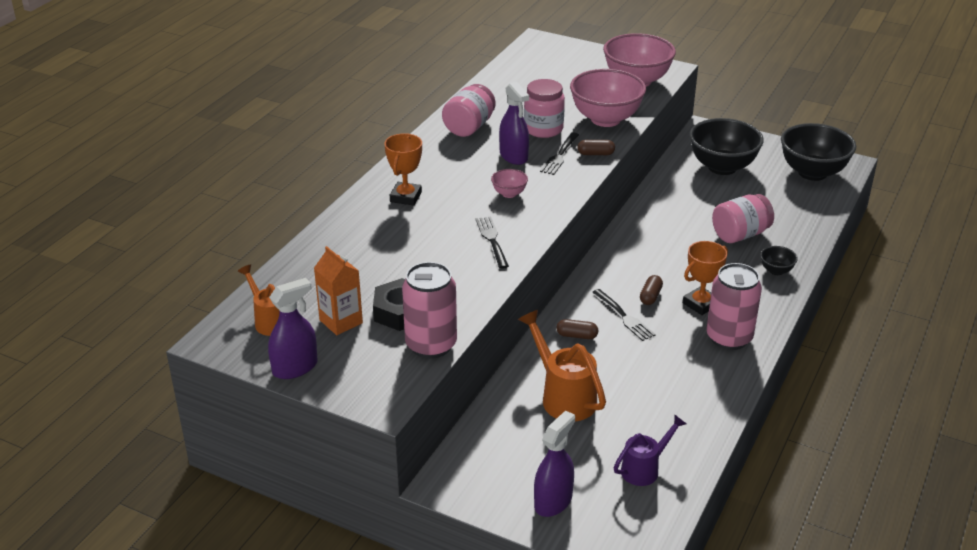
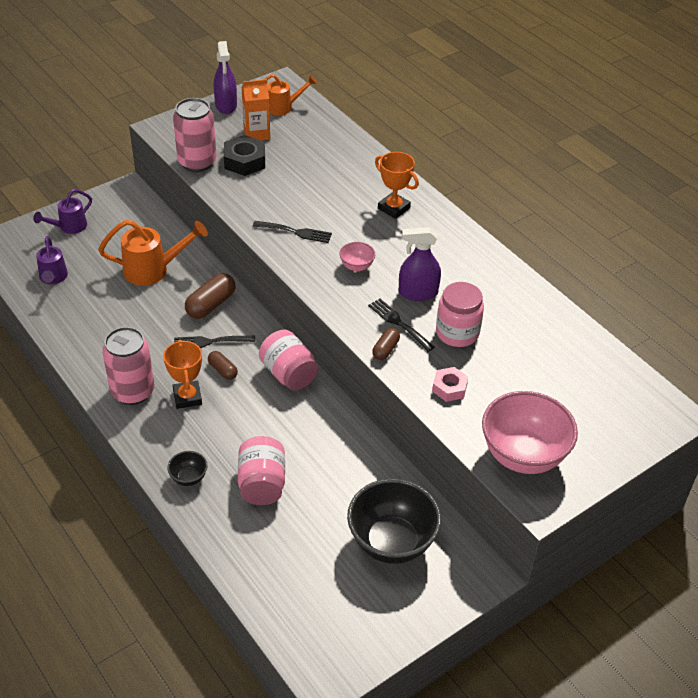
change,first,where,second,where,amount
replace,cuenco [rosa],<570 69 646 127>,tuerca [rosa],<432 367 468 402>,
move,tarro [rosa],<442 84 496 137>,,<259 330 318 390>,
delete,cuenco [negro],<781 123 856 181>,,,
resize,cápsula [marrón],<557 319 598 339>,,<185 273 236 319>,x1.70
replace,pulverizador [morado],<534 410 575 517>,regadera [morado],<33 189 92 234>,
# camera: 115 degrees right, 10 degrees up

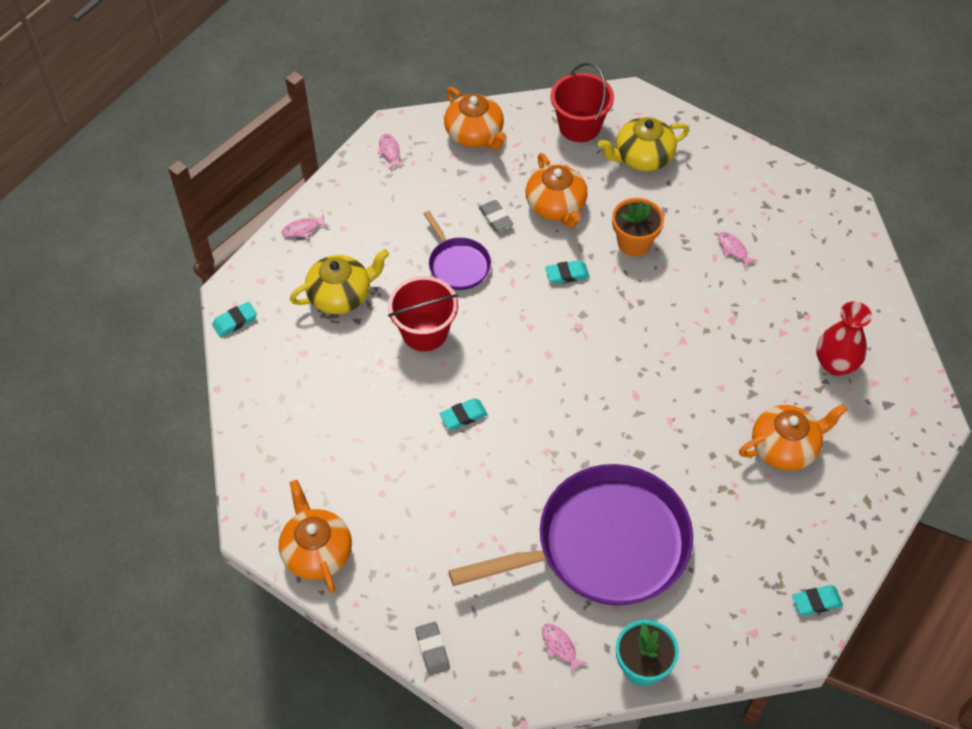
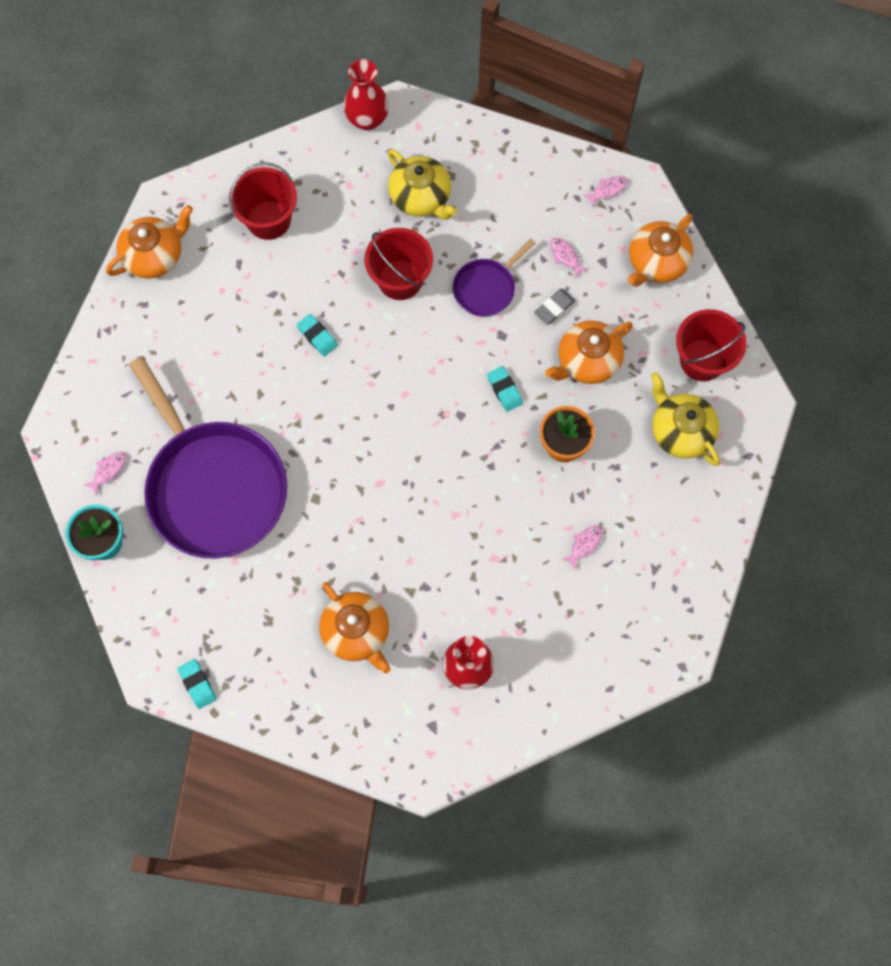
change,first,where,second,where,amount
move,pez [rosa],<282 214 329 238>,,<550 238 588 278>,
replace,goma de borrar [turquesa],<212 302 257 337>,florero [rojo],<344 59 389 130>,
delete,goma de borrar [gris],<415 622 450 676>,,,
insert,,,balde [rojo],<229 162 297 240>,
# camera: 75 degrees right, 15 degrees up

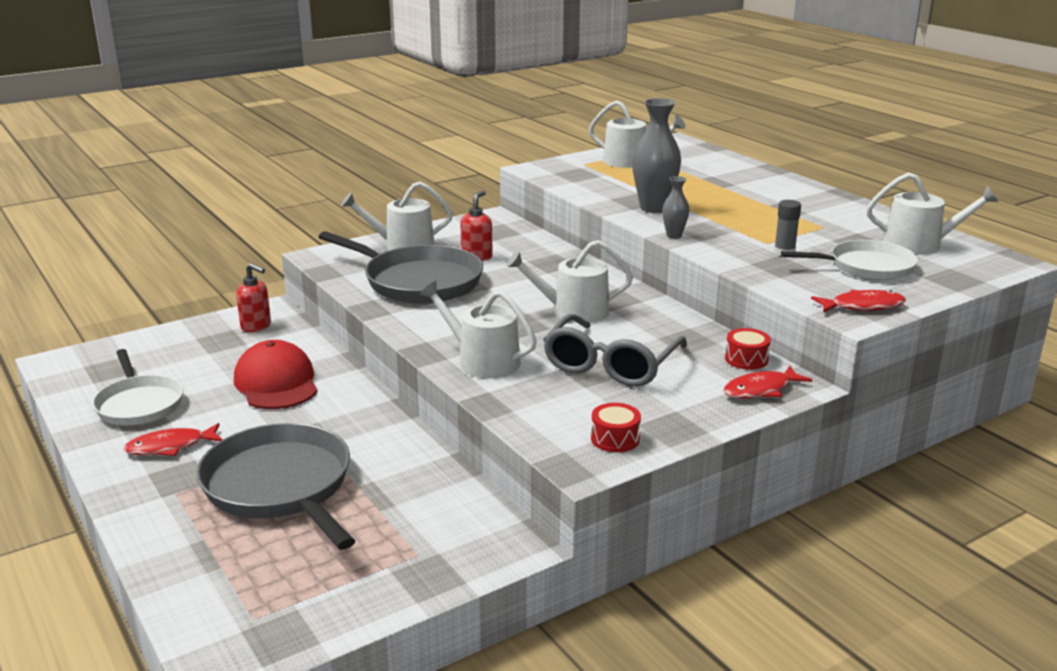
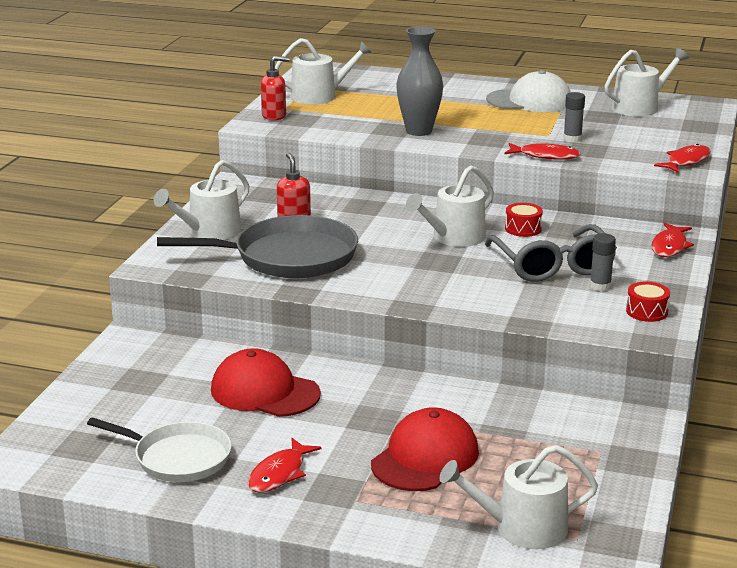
change,first,where,second,where,amount
delete,florero [gris],<662 176 689 239>,,,
delete,sartén [blanco],<781 240 918 280>,,,
move,dispensador de jabón [rojo],<236 263 271 332>,,<261 56 289 120>,
move,regadera [blanco],<419 281 537 378>,,<440 445 598 549>,
move,tambor [rojo],<725 328 771 370>,,<505 203 543 237>,
replace,sartén [gris],<196 423 355 550>,gorra [rojo],<371 407 479 491>,
insert,,,gorra [blanco],<486 70 571 112>,
insert,,,pez [rojo],<505 143 581 160>,
insert,,,barra de pegamento [gris],<590 233 616 291>,
# camera: 40 degrees left, 0 degrees up

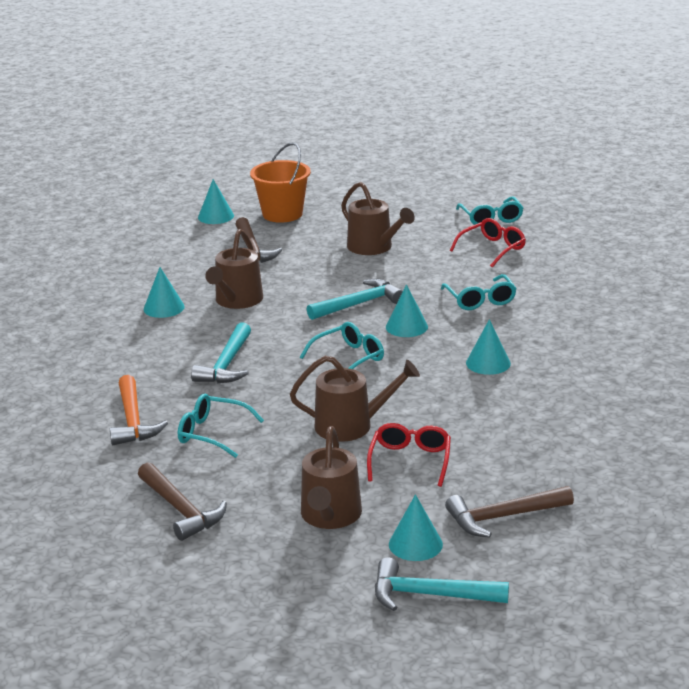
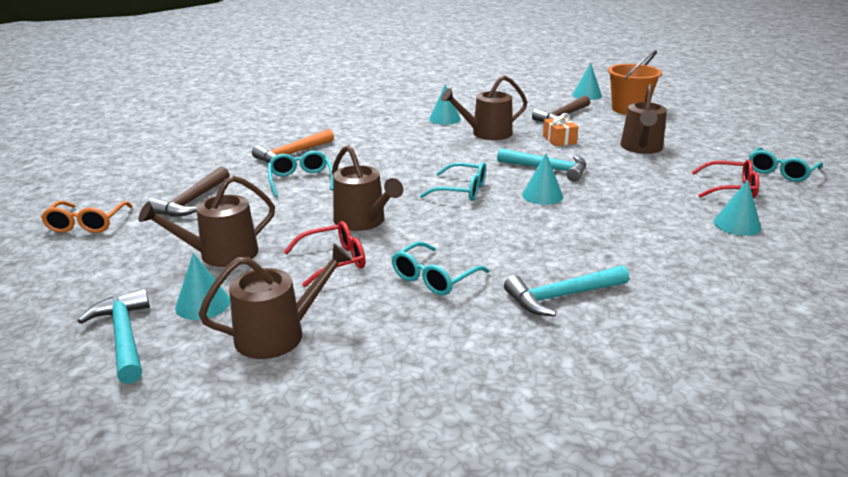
change,first,where,second,where,amount
move,gafas [turquesa],<441 274 517 310>,,<392 242 489 295>,
move,cono [turquesa],<466 319 511 375>,,<713 180 761 236>,
move,martillo [turquesa],<191 322 251 383>,,<504 265 629 316>,
replace,martillo [marrón],<445 486 574 538>,regadera [marrón],<199 244 352 359>,
insert,,,regalo [naranja],<543 113 578 146>,
insert,,,gafas [naranja],<41 201 133 233>,
# camera: 55 degrees right, 0 degrees up

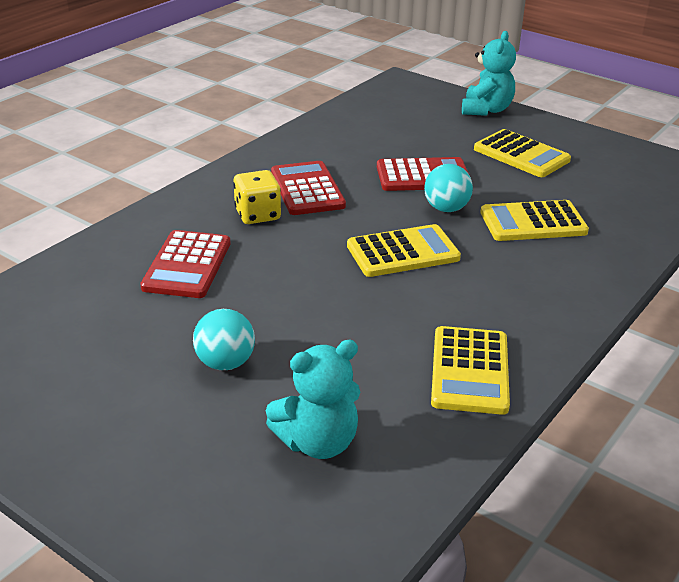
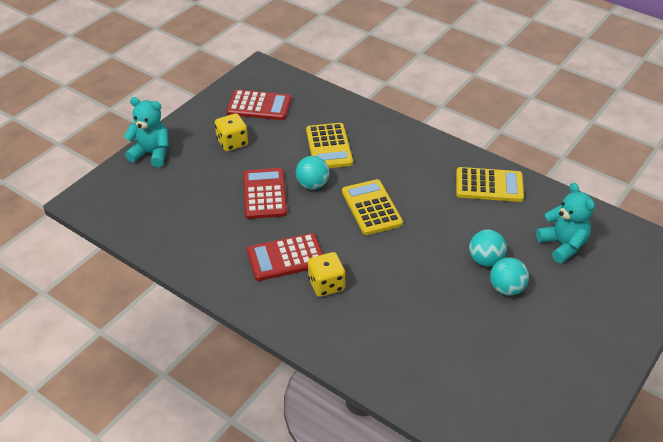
change,first,where,second,where,amount
replace,calculadora [amarillo],<474 129 571 177>,dado [amarillo],<215 113 248 151>,
move,calculadora [rojo],<140 230 231 298>,,<227 90 291 120>,
insert,,,pelota [turquesa],<469 229 507 267>,
# camera: 90 degrees left, 10 degrees up

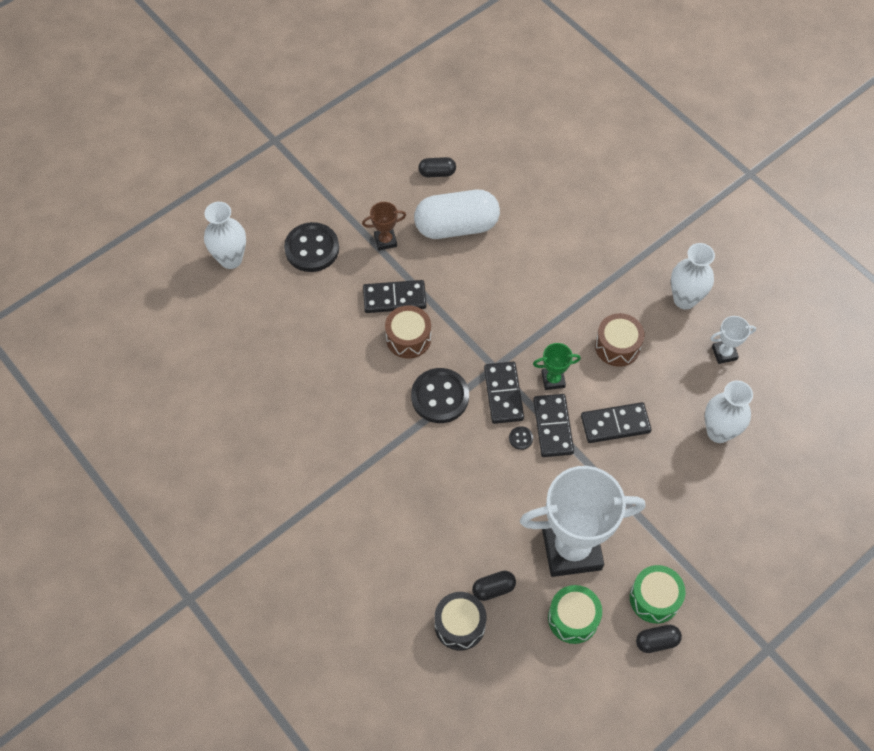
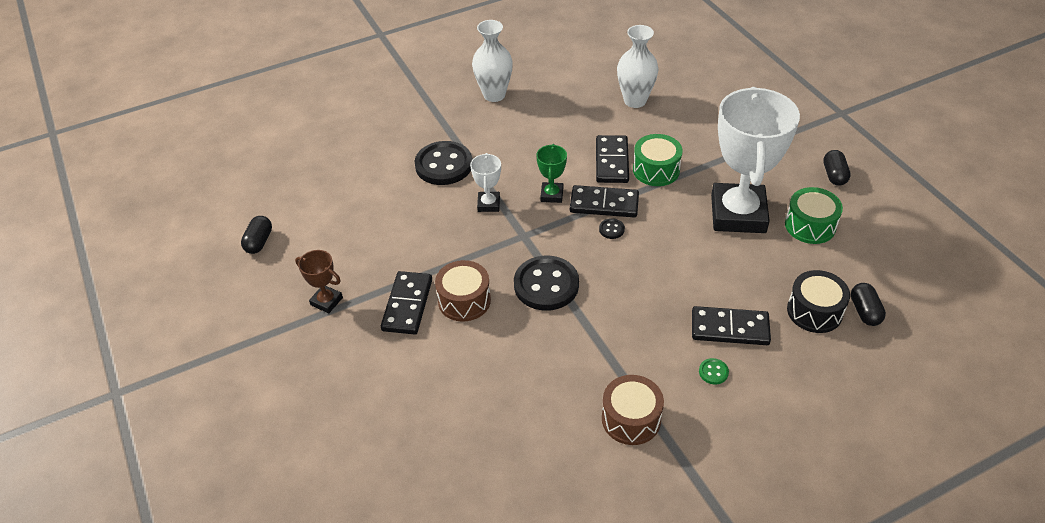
change,first,where,second,where,amount
delete,cápsula [blanco],<414 190 500 239>,,,
delete,florero [blanco],<204 202 246 269>,,,
rotate,trofeo [marrón],<362 202 406 251>,,<295 250 343 313>,60 degrees counterclockwise
move,botón [negro],<284 222 339 272>,,<415 141 472 185>,
move,tambor [marrón],<595 313 645 367>,,<602 375 664 445>,
move,trofeo [blanco],<710 316 756 364>,,<470 153 501 212>,
move,ficha de dominó [negro],<484 362 524 424>,,<692 306 771 345>,
move,tambor [verde],<630 565 686 623>,,<633 134 683 186>,
move,cápsula [negro],<472 570 516 601>,,<851 283 886 326>,
insert,,,botón [verde],<699 358 729 385>,
# camera: 75 degrees left, 15 degrees down

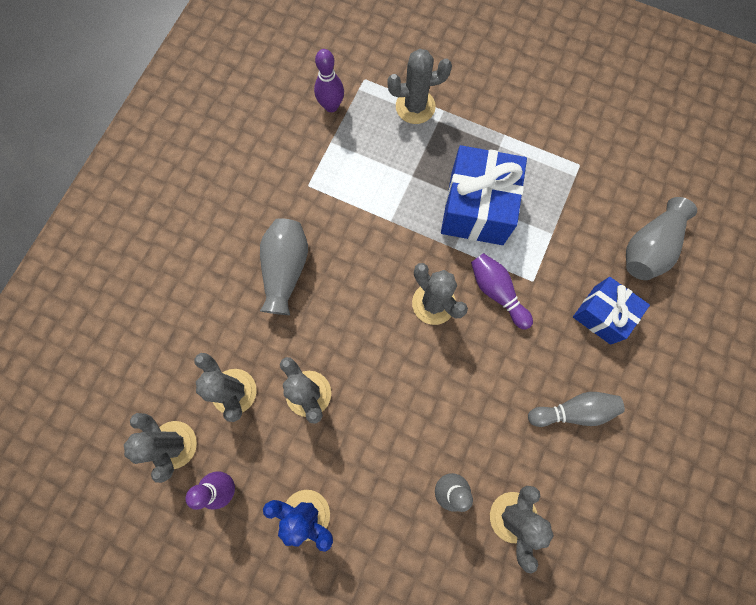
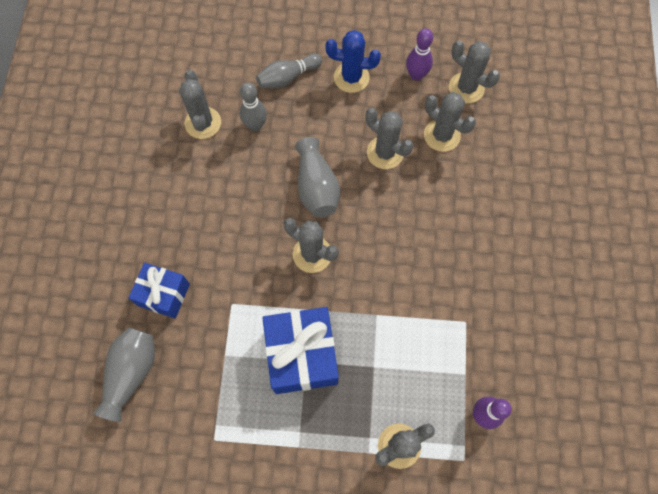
change,first,where,second,where,amount
move,florero [gris],<260 218 308 315>,,<295 137 340 218>,
delete,bolo [morado],<471 253 533 330>,,,
move,bolo [gris],<528 392 625 427>,,<256 54 322 88>,
# camera: 160 degrees right, 5 degrees down

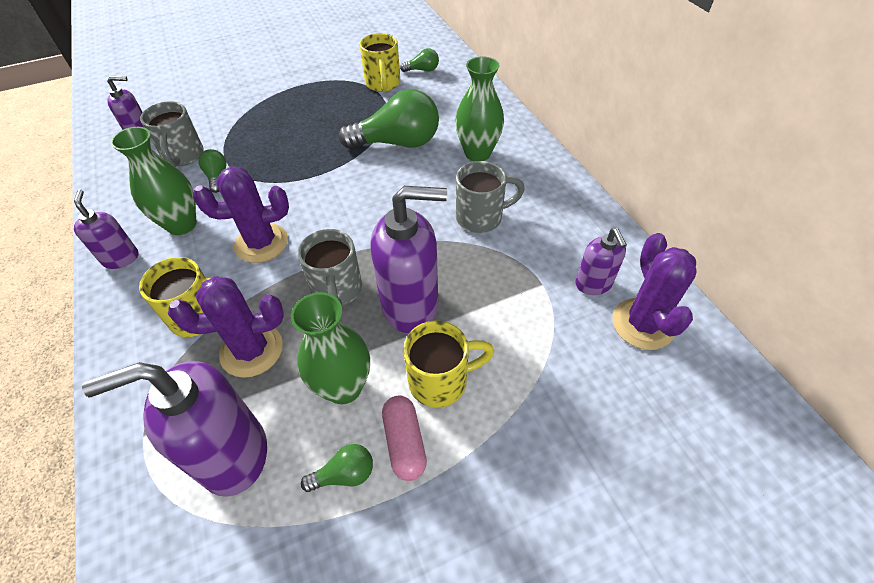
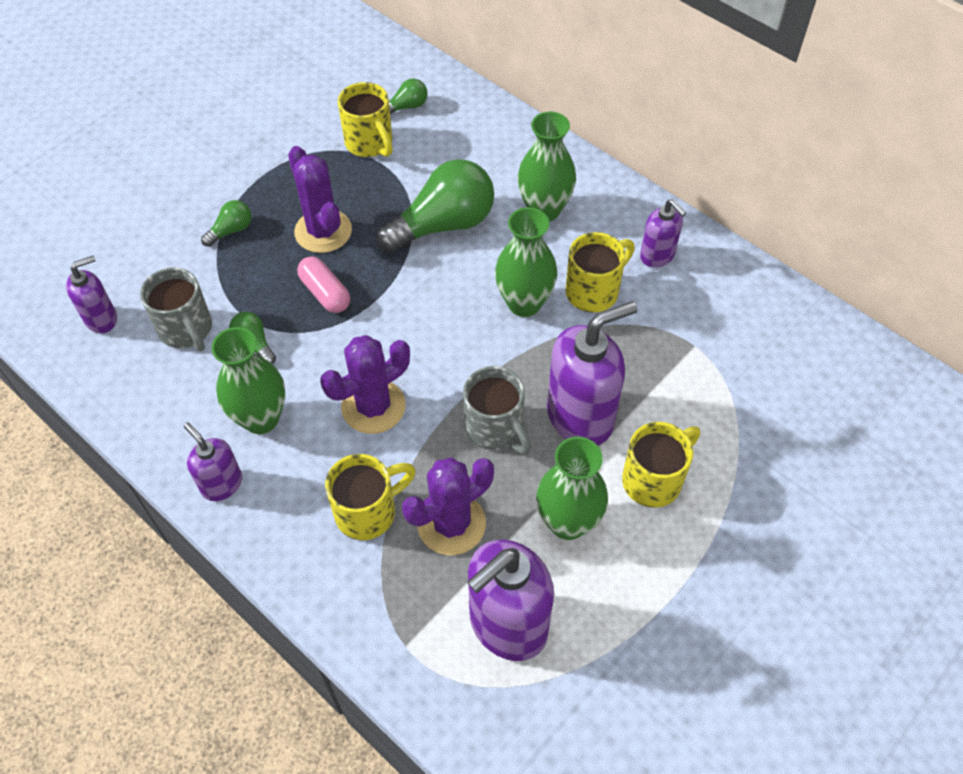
change,first,where,second,where,amount
recolor,taza [gris],<456 161 525 233>,taza [amarillo],<565 232 635 313>,
move,dispensador de jabón [morado],<576 228 627 295>,,<640 199 686 268>,
move,cactus [morado],<612 233 696 350>,,<288 146 352 253>,
move,cápsula [rosa],<382 396 427 481>,,<297 256 350 313>,
move,bombilla [verde],<301 444 373 492>,,<201 200 252 247>,
insert,,,florero [verde],<495 207 557 317>,
# camera: 25 degrees left, 5 degrees up

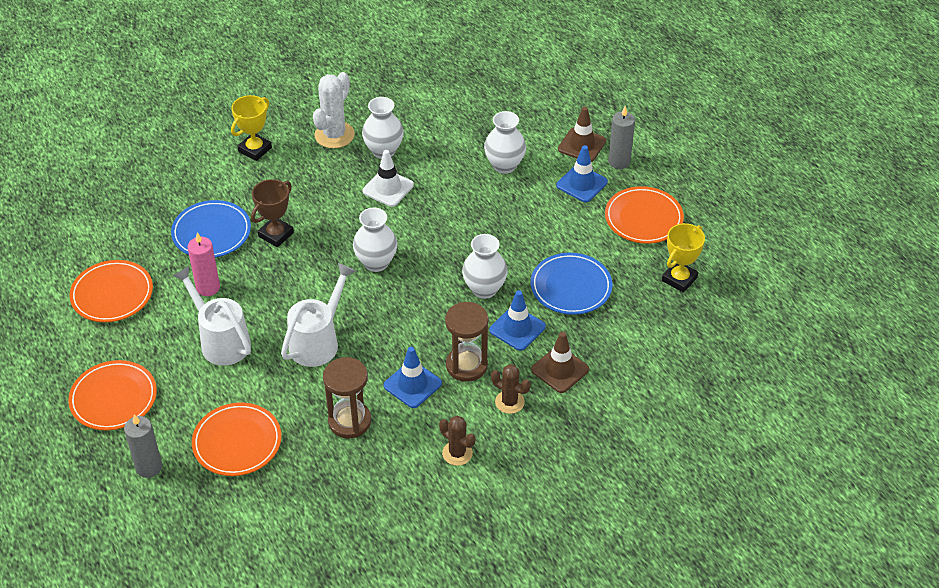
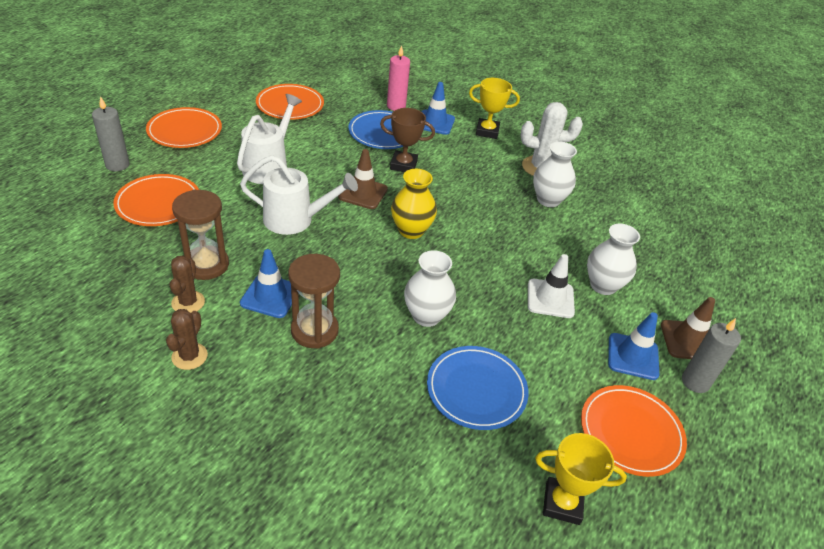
change,first,where,second,where,amount
move,cono de tráfico [blanco],<363 150 414 207>,,<528 254 575 318>,
recolor,florero [blanco],<353 208 398 272>,florero [amarillo],<391 169 437 239>,
move,vela [rosa],<187 232 220 296>,,<387 45 410 111>,
move,cono de tráfico [azul],<489 290 546 351>,,<421 82 455 135>,
move,cono de tráfico [marrón],<531 332 589 393>,,<338 149 388 209>,
move,cactus [marrón],<491 364 531 414>,,<170 255 205 313>,
# camera: 60 degrees right, 5 degrees down

